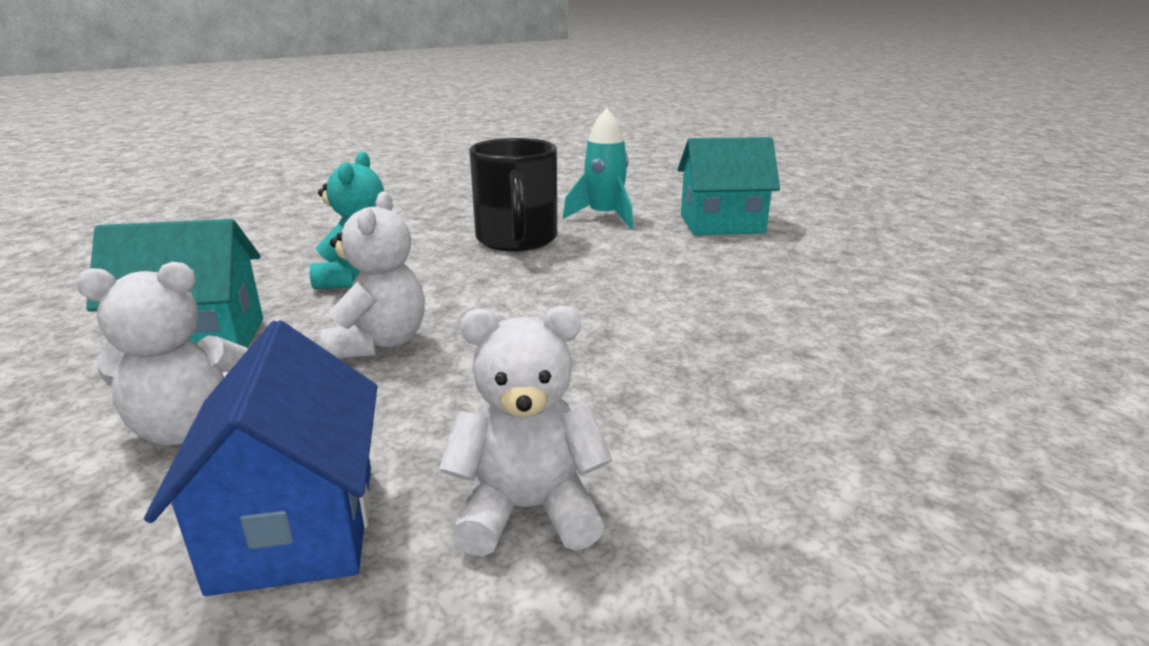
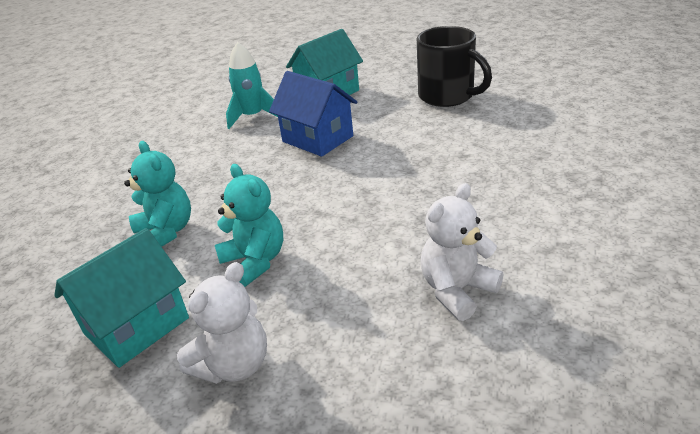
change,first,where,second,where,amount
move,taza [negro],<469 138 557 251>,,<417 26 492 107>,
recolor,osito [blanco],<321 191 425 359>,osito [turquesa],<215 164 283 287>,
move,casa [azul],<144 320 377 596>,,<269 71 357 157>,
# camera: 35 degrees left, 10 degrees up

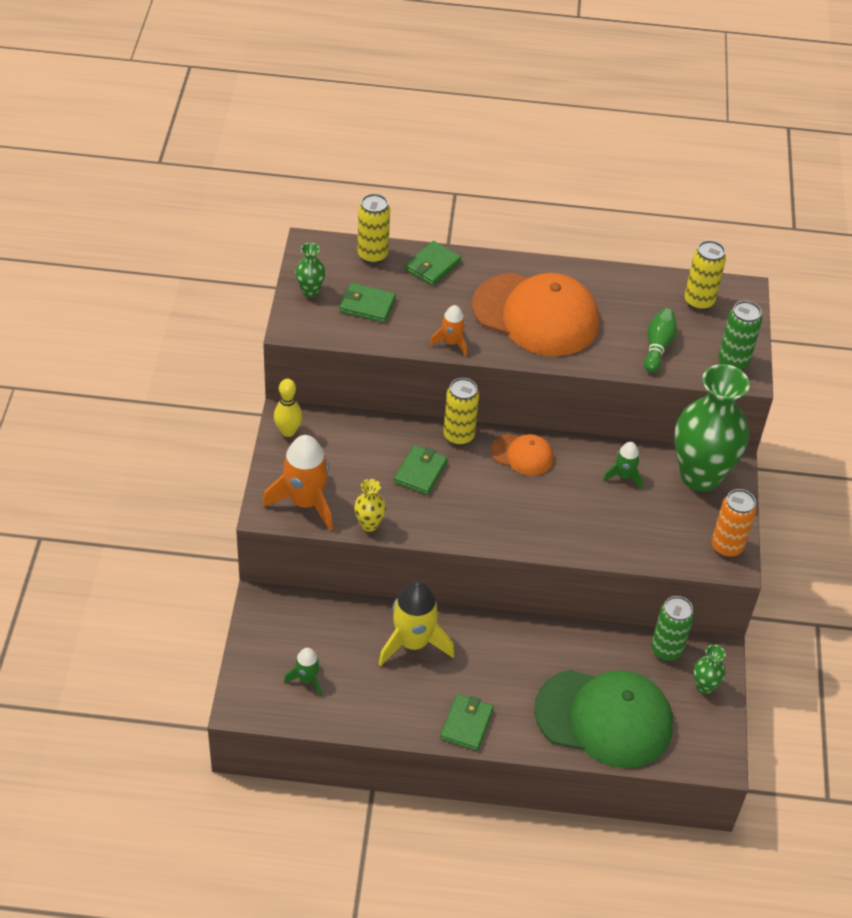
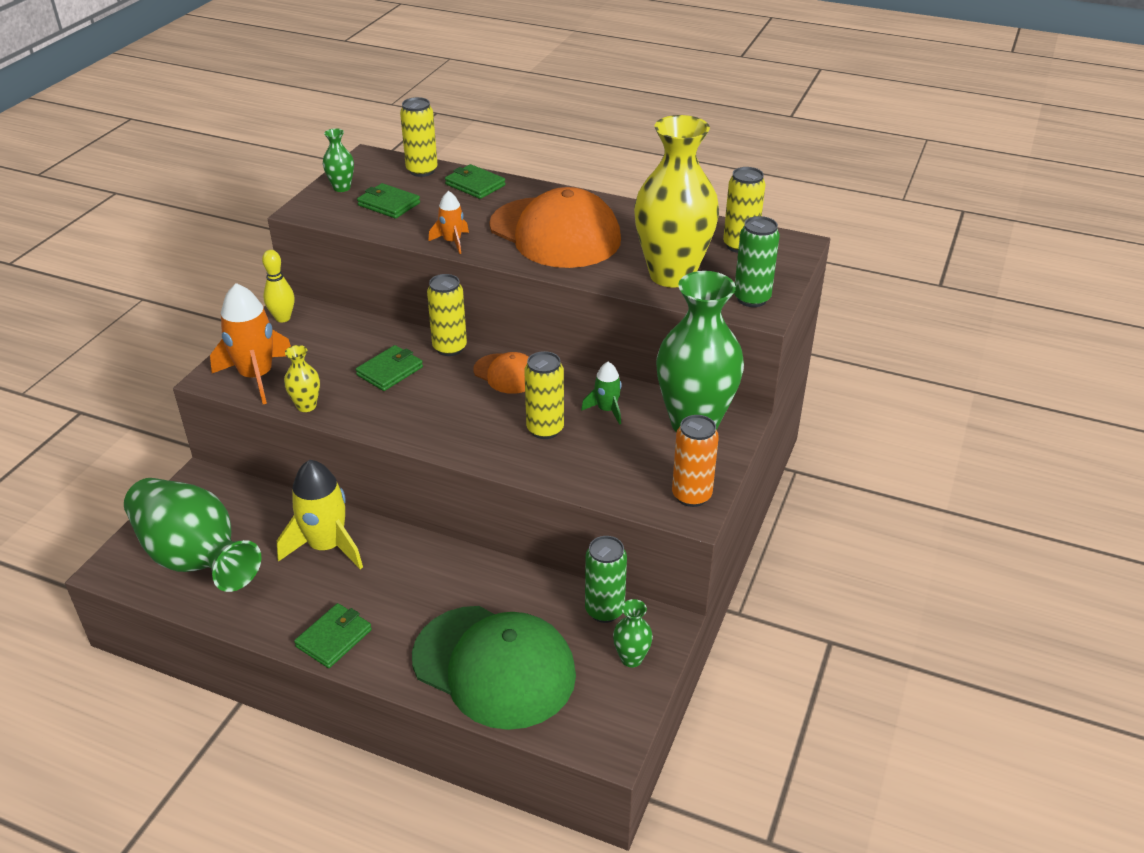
change,first,where,second,where,amount
rotate,cartera [verde],<405 241 461 286>,,<445 164 505 199>,75 degrees clockwise
replace,bolo [verde],<644 308 677 373>,florero [amarillo],<634 115 719 288>,
replace,cohete [verde],<284 648 322 696>,florero [verde],<124 478 262 592>,
insert,,,lata [amarillo],<524 351 564 439>,
# camera: 20 degrees right, 10 degrees down

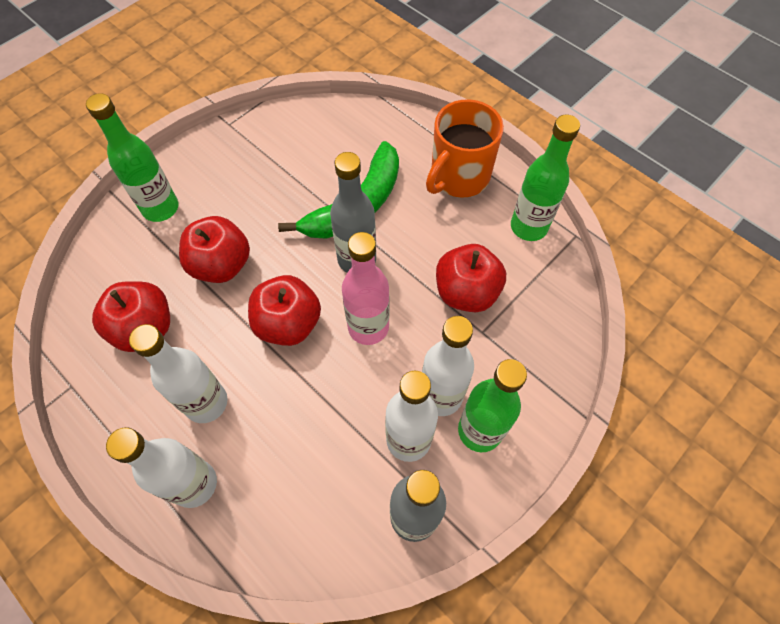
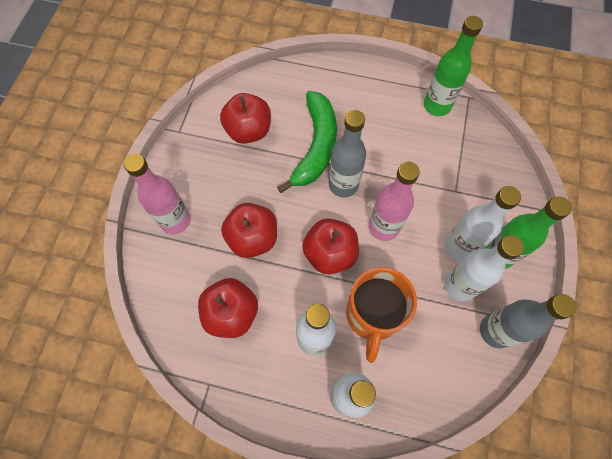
change,first,where,second,where,amount
recolor,botella [verde],<86 93 178 222>,botella [rosa],<124 154 191 234>,
move,taza [naranja],<426 99 504 198>,,<346 267 417 363>,
move,manzana [rojo],<436 244 506 312>,,<220 93 271 144>,
# camera: 30 degrees left, 5 degrees up

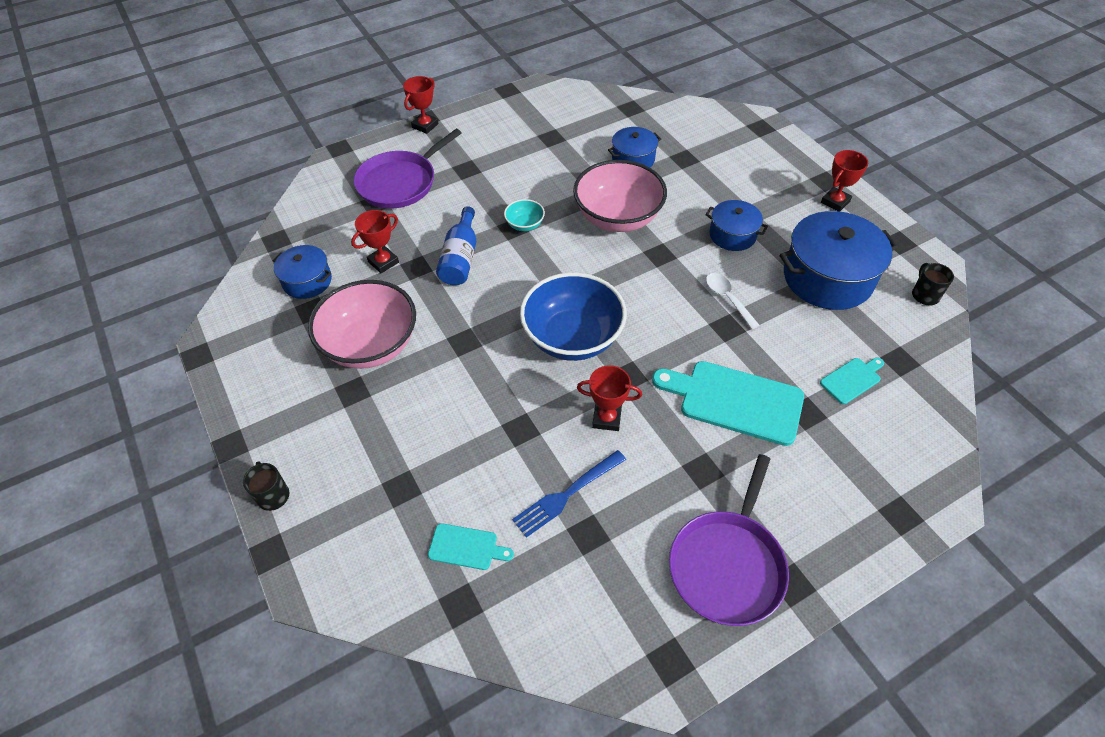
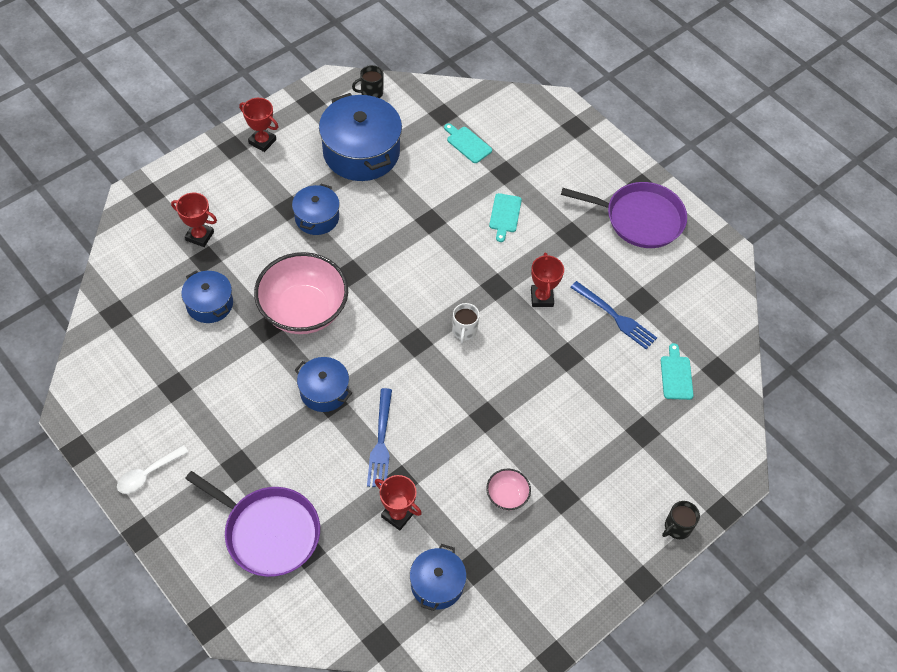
change,first,where,second,where,amount
move,trofeo [rojo],<403 76 439 134>,,<171 193 217 247>,
replace,cuenco [turquesa],<504 199 545 231>,olla [azul],<295 357 352 412>,
replace,botella [azul],<436 206 476 285>,tenedor [azul],<367 388 392 487>,
replace,cuenco [azul],<520 272 627 361>,taza [blanco],<452 303 480 344>,
move,cuchara [blanco],<706 273 760 329>,,<117 445 188 494>,
resize,cuenco [rosa],<308 280 416 369>,,<486 469 531 510>,x0.44
resize,tabla de cortar [turquesa],<652 361 804 446>,,<489 193 522 242>,x0.50
# camera: 105 degrees left, 5 degrees up

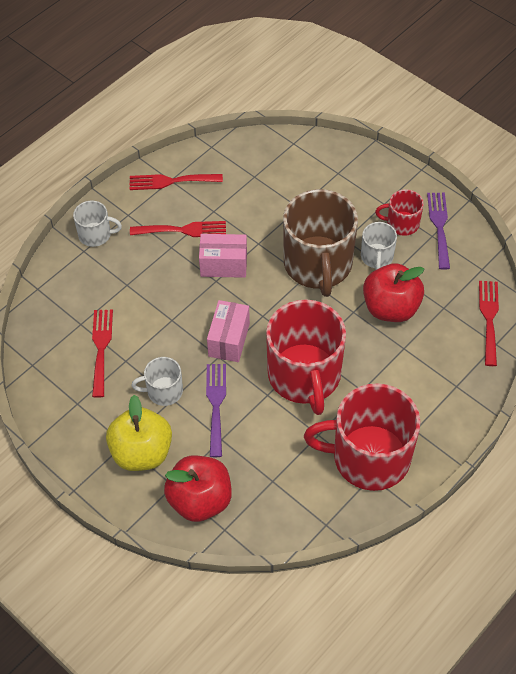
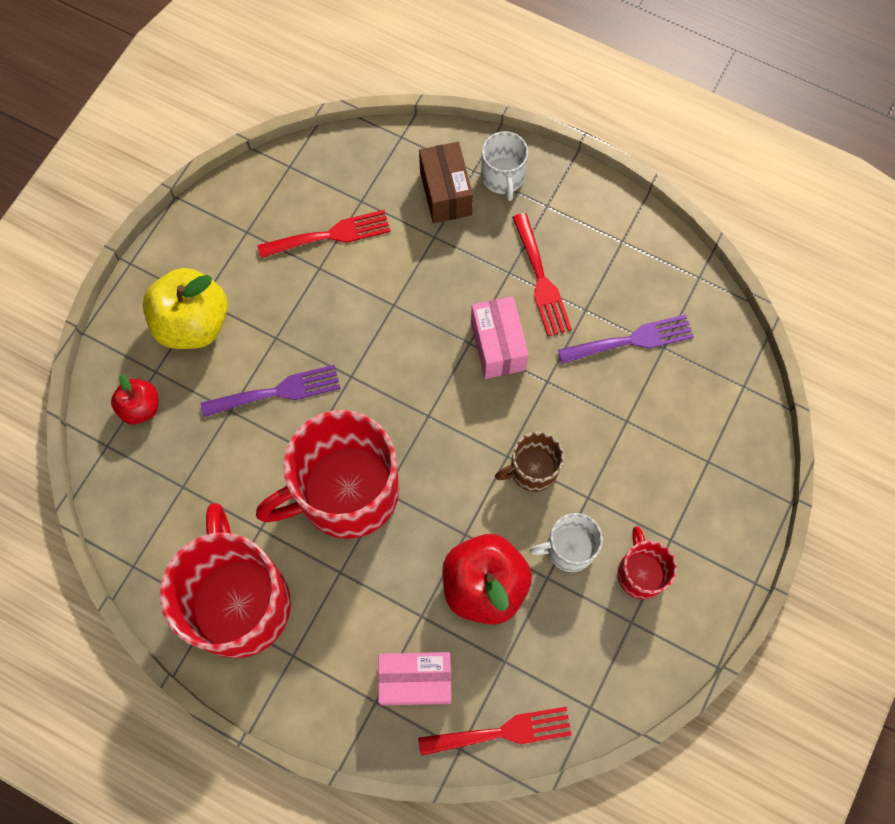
change,first,where,second,where,amount
delete,tenedor [rojo],<130 174 223 190>,,,
resize,taza [marrón],<283 189 358 297>,,<495 432 564 492>,x0.48
move,tenedor [morado],<427 193 450 270>,,<558 314 694 364>,
move,caja [rosa],<207 300 250 362>,,<378 652 451 706>,
delete,taza [blanco],<132 357 183 406>,,,
resize,manzana [rojo],<164 456 232 522>,,<111 374 158 424>,x0.55
insert,,,caja [marrón],<419 142 473 223>,
# camera: 75 degrees right, 15 degrees up

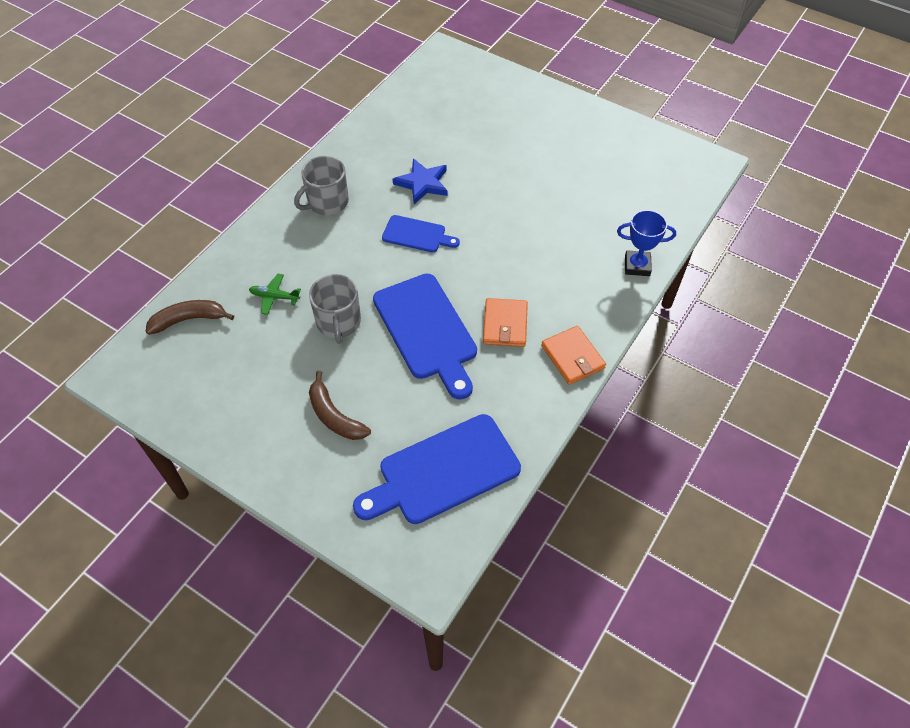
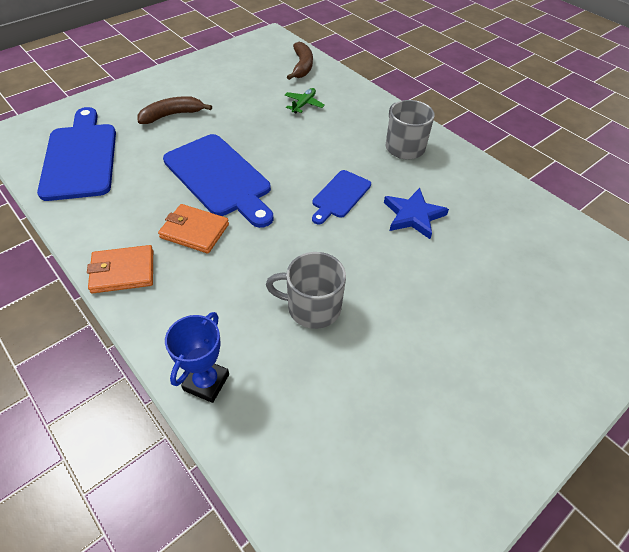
change,first,where,second,where,amount
rotate,tabla de cortar [azul],<373 273 477 400>,,<163 134 274 228>,120 degrees counterclockwise
move,taza [gris],<309 274 361 344>,,<266 252 346 329>,
# camera: 105 degrees right, 5 degrees down

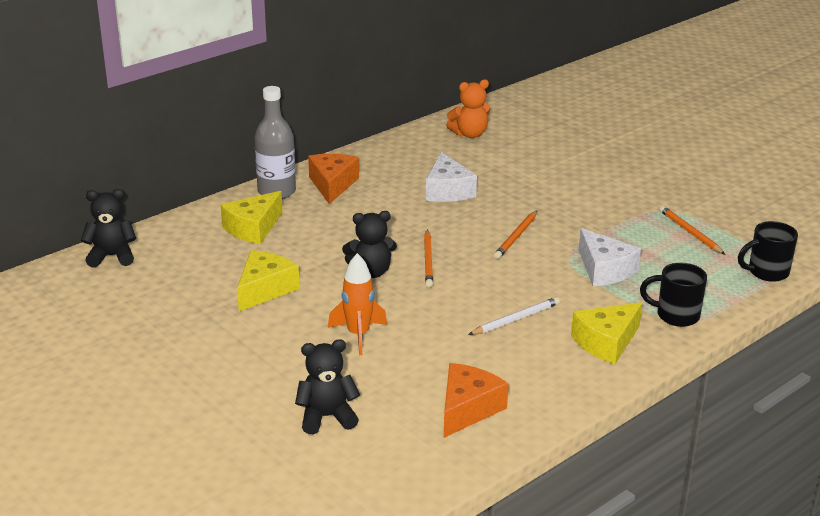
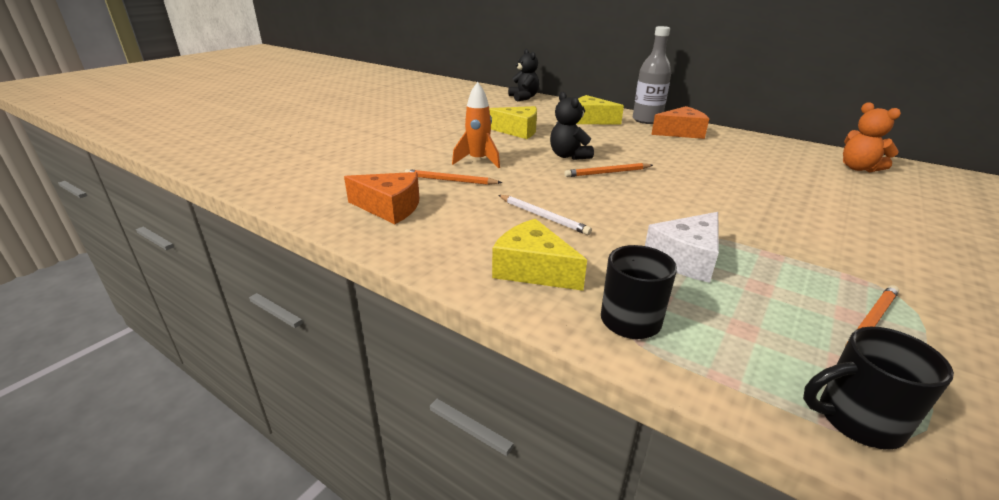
change,first,where,second,where,amount
delete,queso [blanco],<426 152 477 202>,,,
move,lápiz [naranja],<494 211 537 259>,,<405 169 502 185>,
rotate,taza [negro],<738 221 798 282>,,<803 327 954 450>,60 degrees counterclockwise
delete,osito [negro],<295 339 360 434>,,,
# camera: 75 degrees right, 0 degrees up

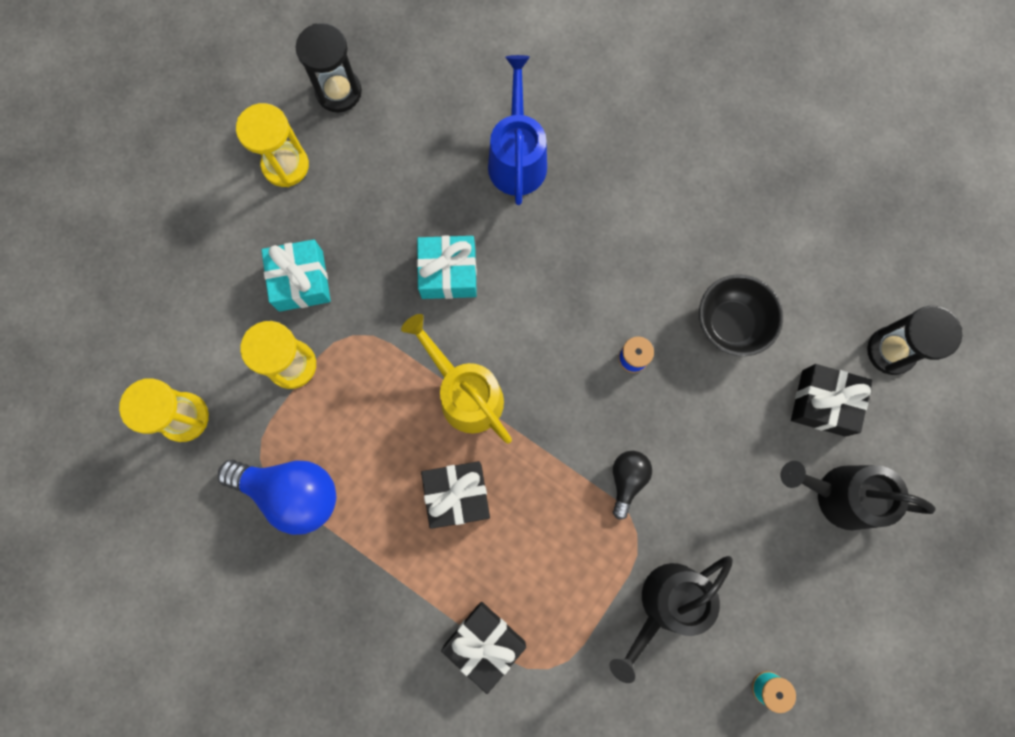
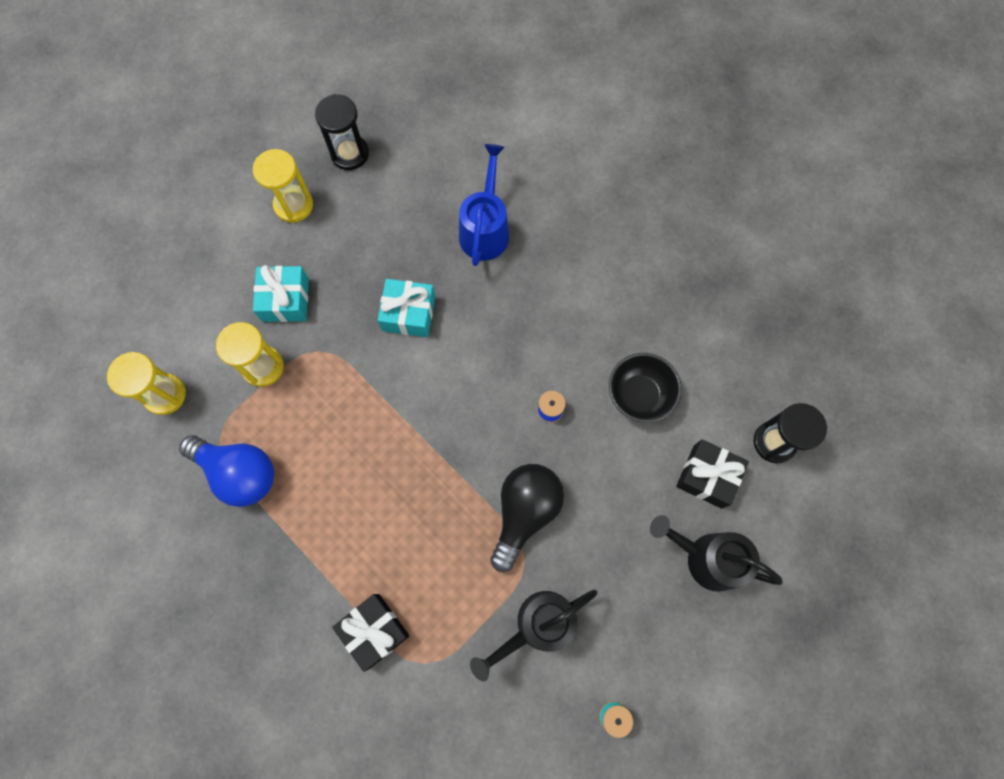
change,first,where,second,where,amount
delete,regadera [amarillo],<401 314 512 444>,,,
resize,bombilla [negro],<613 451 652 520>,,<490 464 564 572>,x1.83
delete,regalo [negro],<421 461 490 529>,,,
# camera: 10 degrees right, 5 degrees down

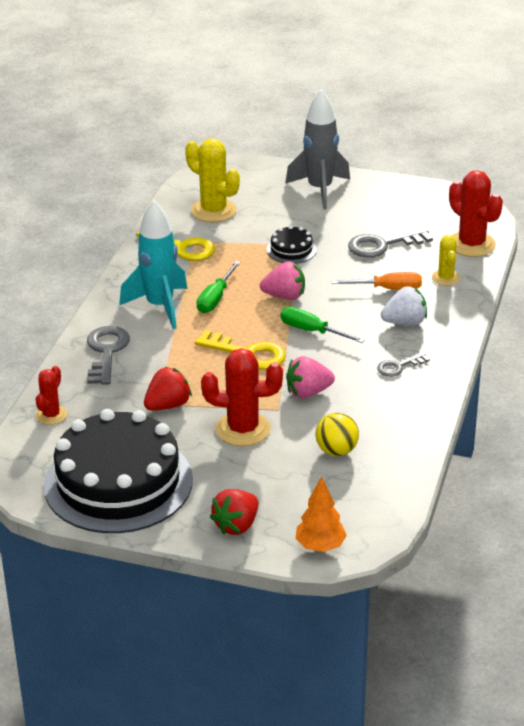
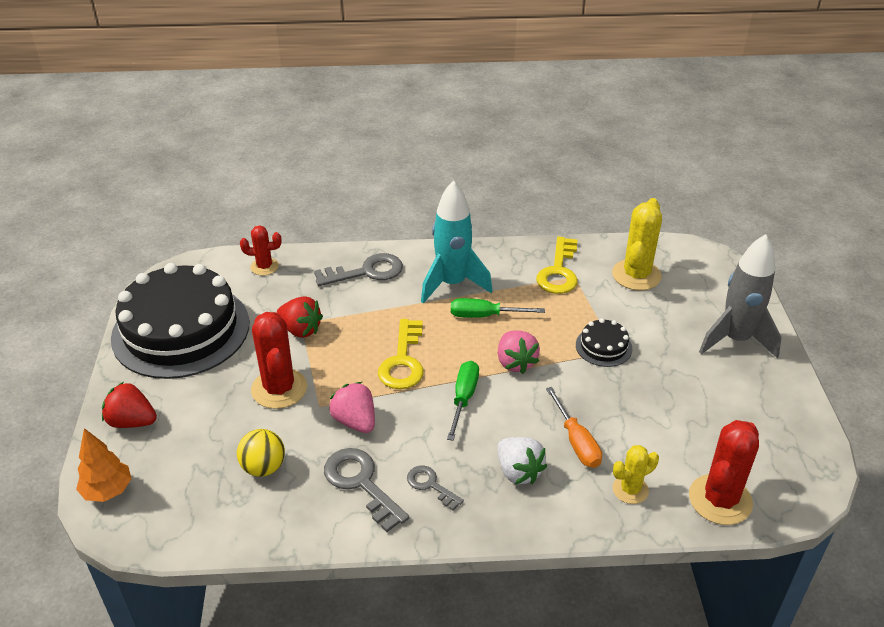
change,first,where,second,where,amount
move,llave [gris],<348 228 433 257>,,<324 448 409 532>,
# camera: 70 degrees right, 5 degrees up

